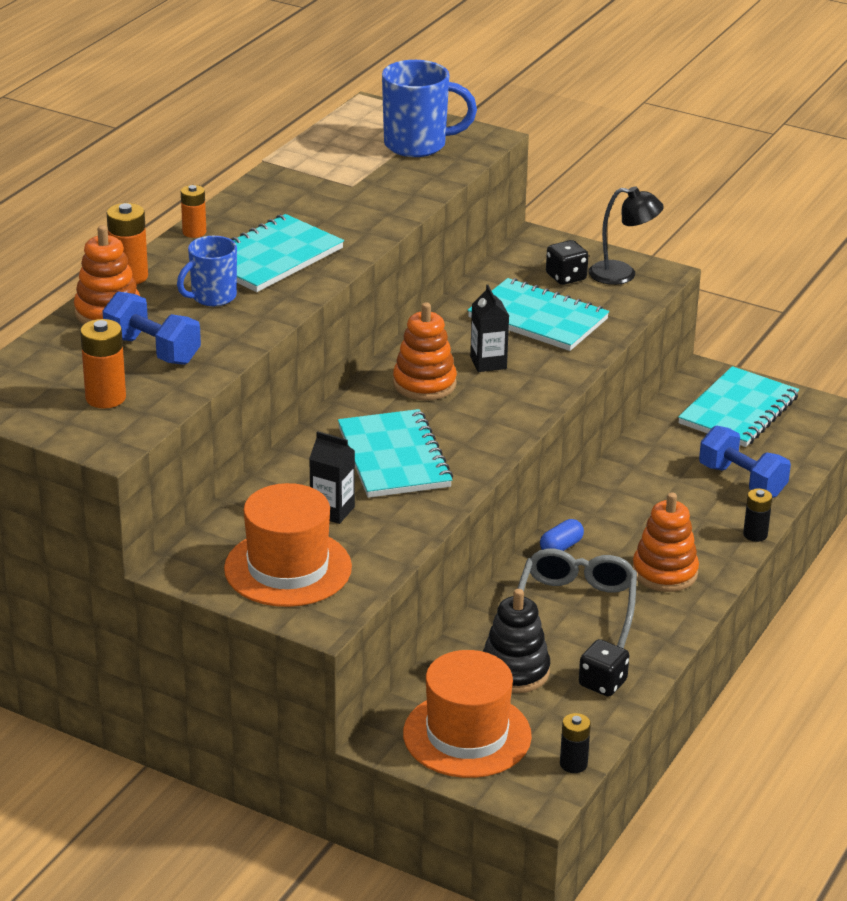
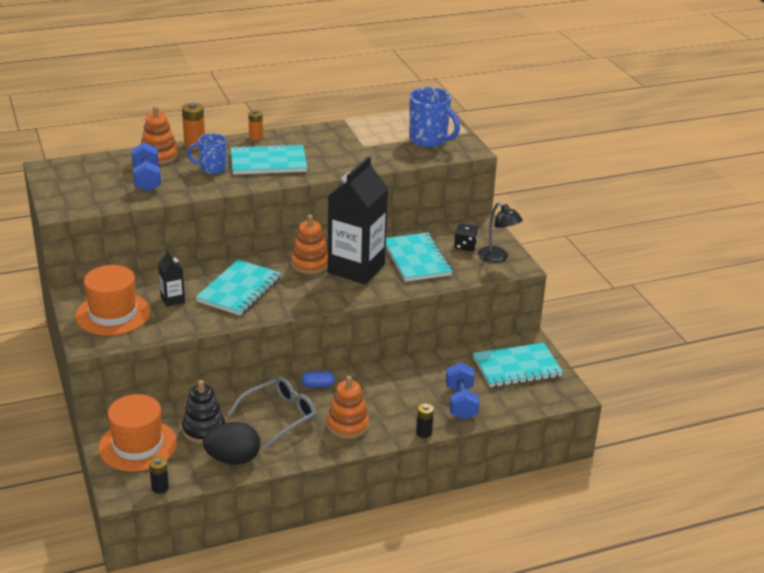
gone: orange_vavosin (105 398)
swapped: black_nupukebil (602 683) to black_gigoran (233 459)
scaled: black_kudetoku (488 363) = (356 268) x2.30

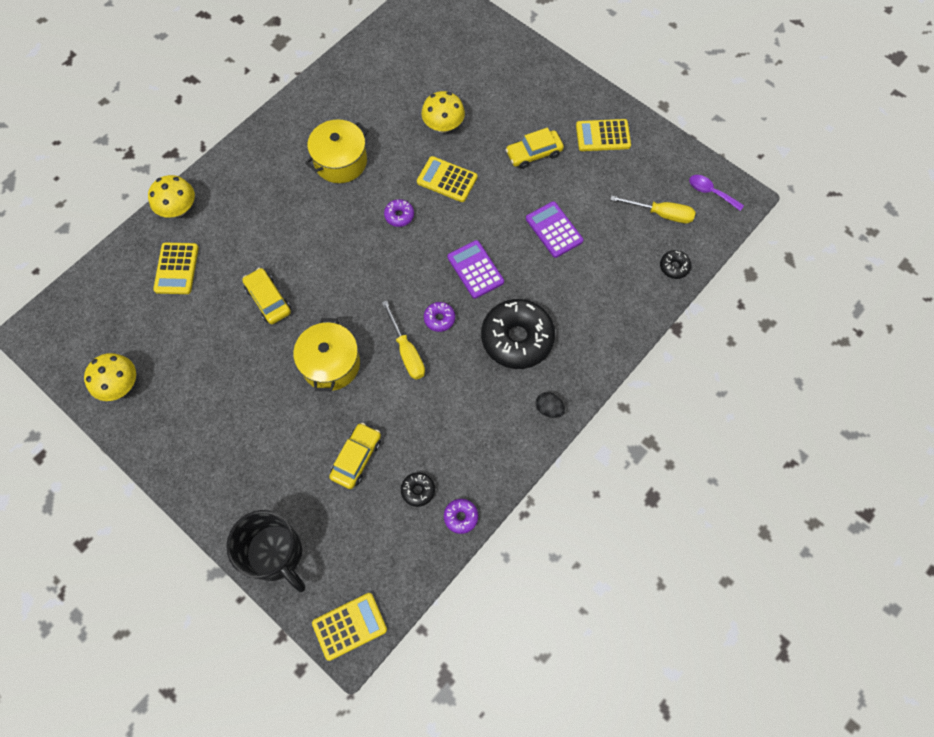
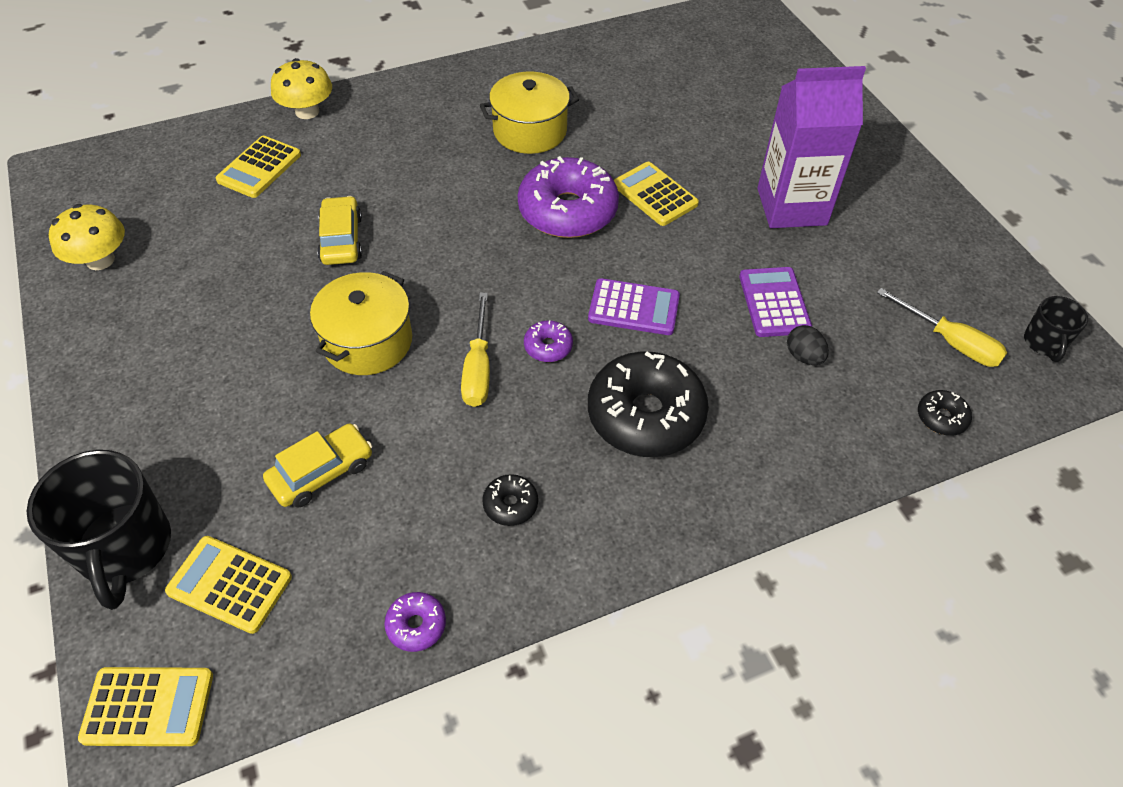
gone: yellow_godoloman (443 125)
shifted: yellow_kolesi (603 136) to (229 584); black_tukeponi (418 490) to (510 504); black_gigoran (549 409) to (803 356)
swapped: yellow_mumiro (534 153) to purple_kudetoku (791 206); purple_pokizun (710 192) to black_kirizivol (1044 343)
rotated: purple_kolesi (475 269) = (634 308) 105 degrees clockwise
scaled: purple_tukeponi (399 216) = (567 211) x2.29

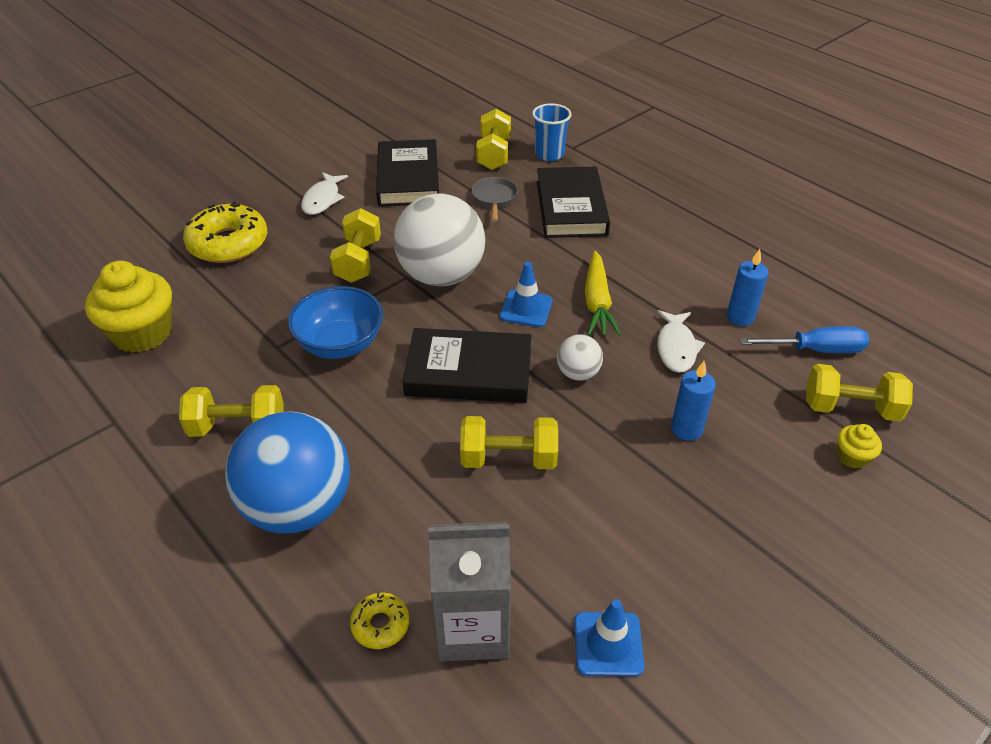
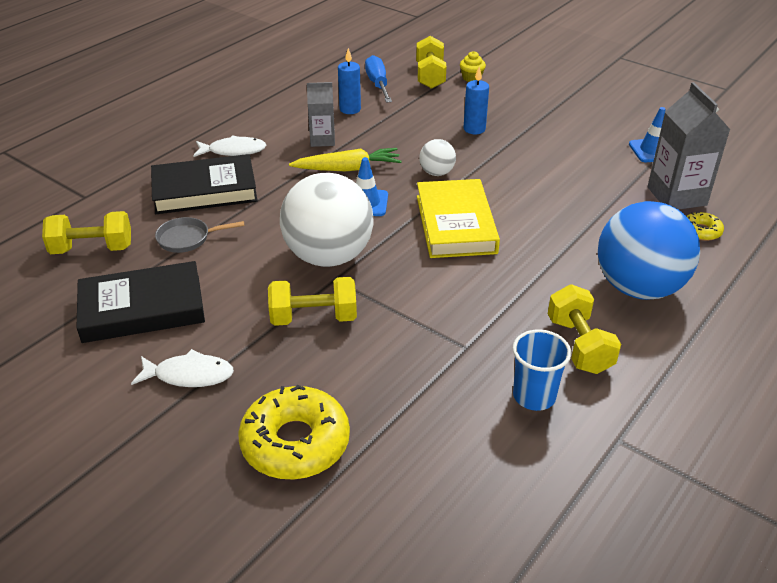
gone: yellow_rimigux (142 333); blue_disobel (340 344); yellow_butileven (508 458)
new: grey_kudetoku (322 140)
shifted: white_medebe (676 348) to (233 151); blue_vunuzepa (549 154) to (534 396)
repainted: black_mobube (469 372) to yellow_mobube (455 224)

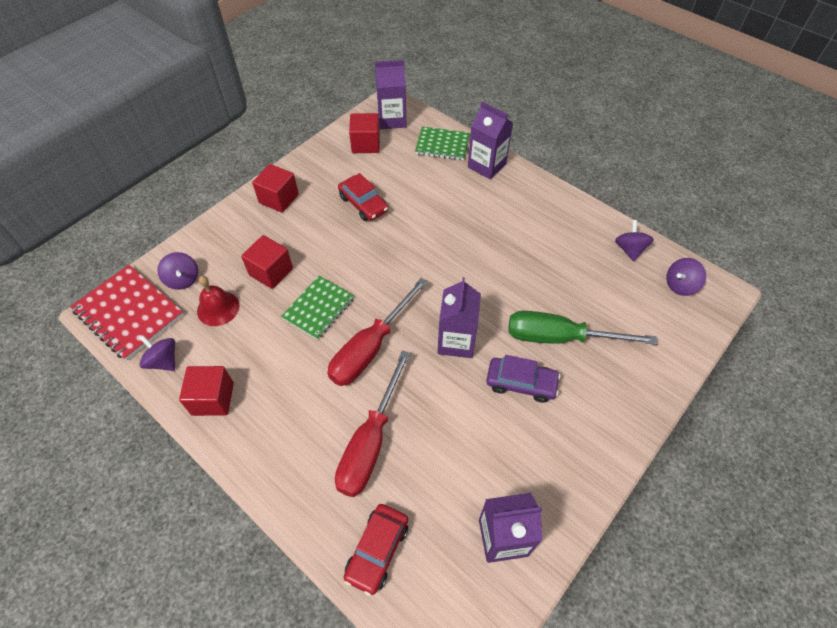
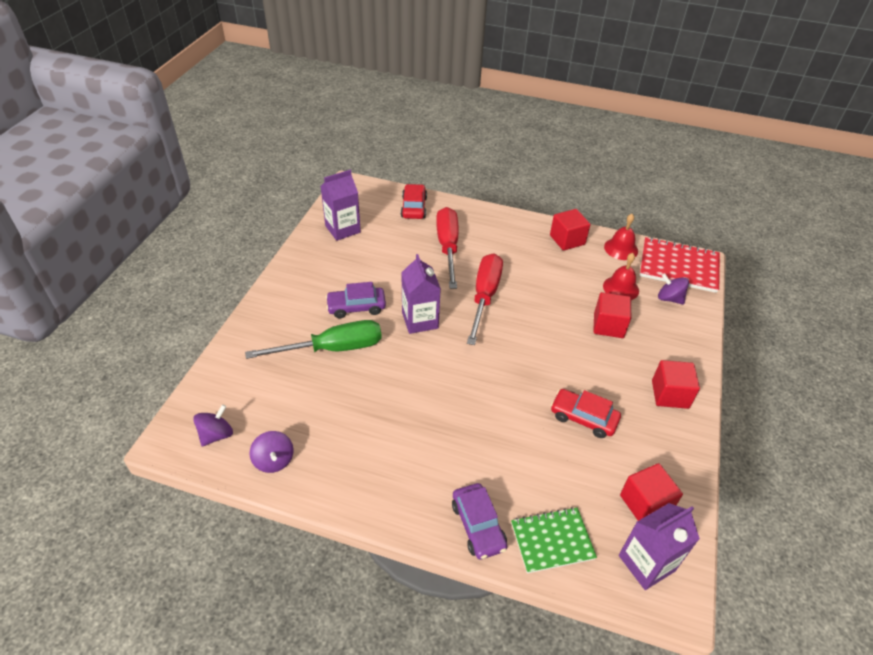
gone: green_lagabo (318 308)
swapped: purple_kudetoku (486 165) to purple_mumiro (478 525); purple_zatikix (163 361) to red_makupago (621 248)

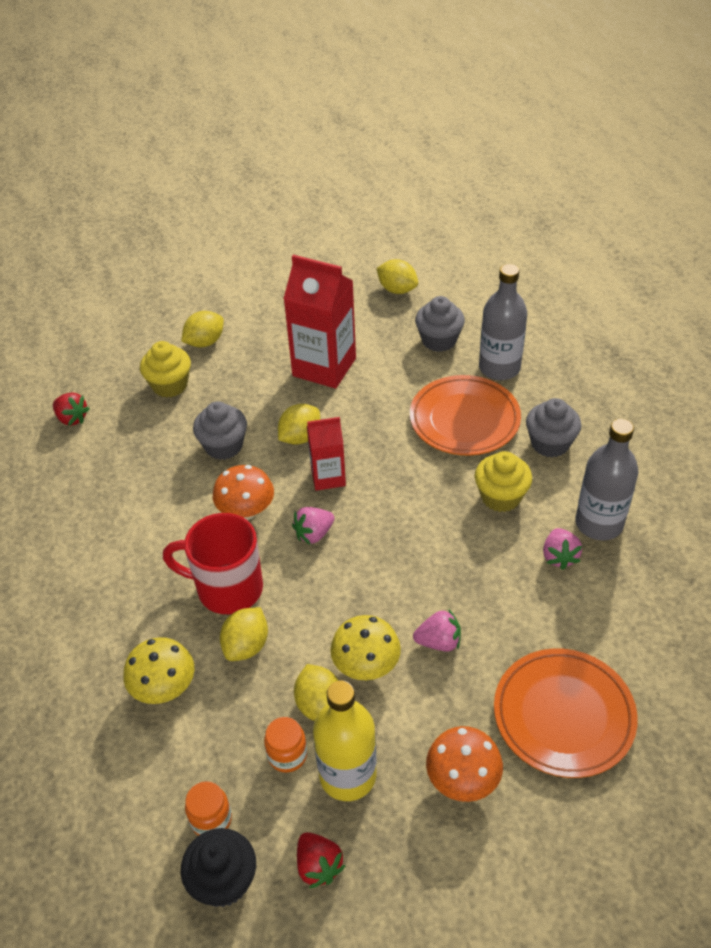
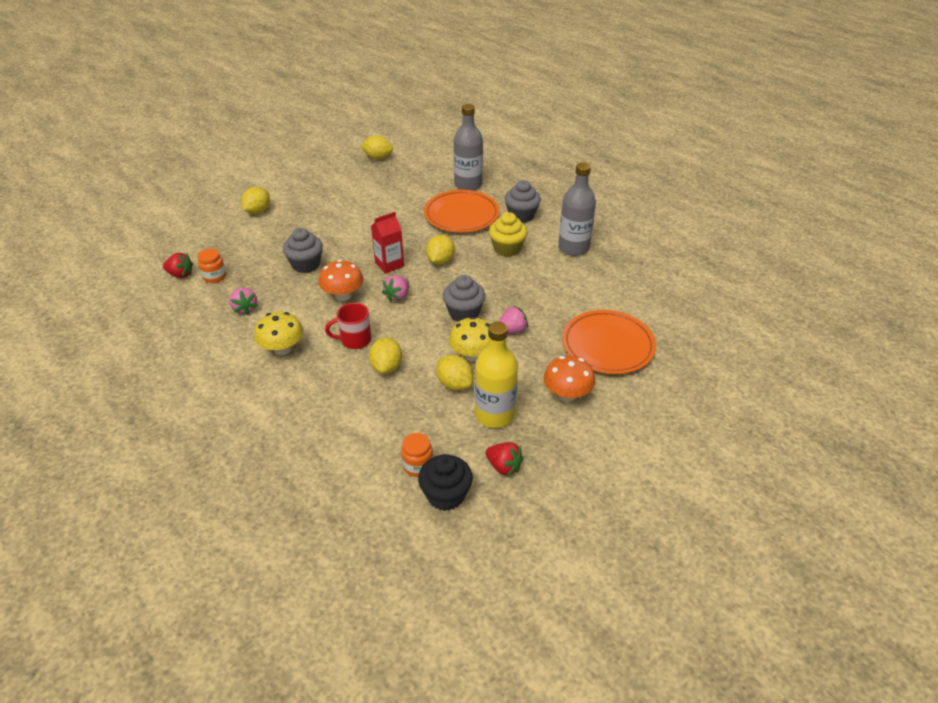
gone: yellow_rimigux (170 385); red_kudetoku (324 367)
shifted: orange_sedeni (287 755) to (215 277); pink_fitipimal (559 556) to (245 308); yellow_godoloman (164 687) to (282 349); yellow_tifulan (300 437) to (440 261); grey_rimigux (439 340) to (464 313)
scaled: red_kirizivol (227 588) = (355 340) x0.62

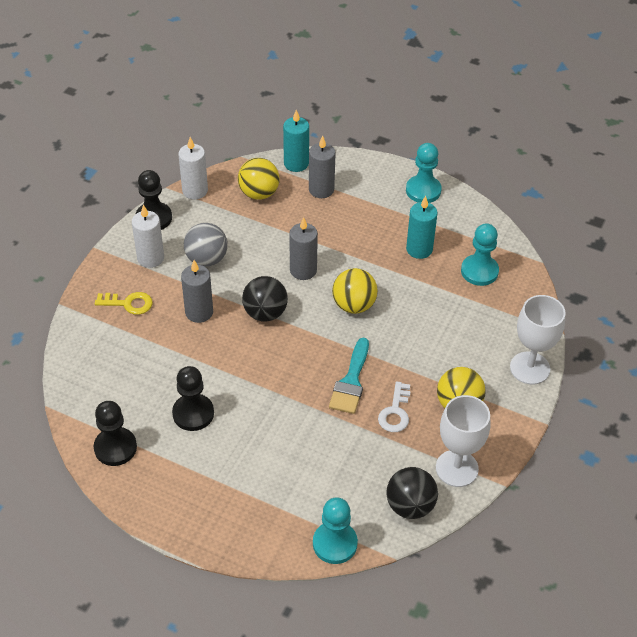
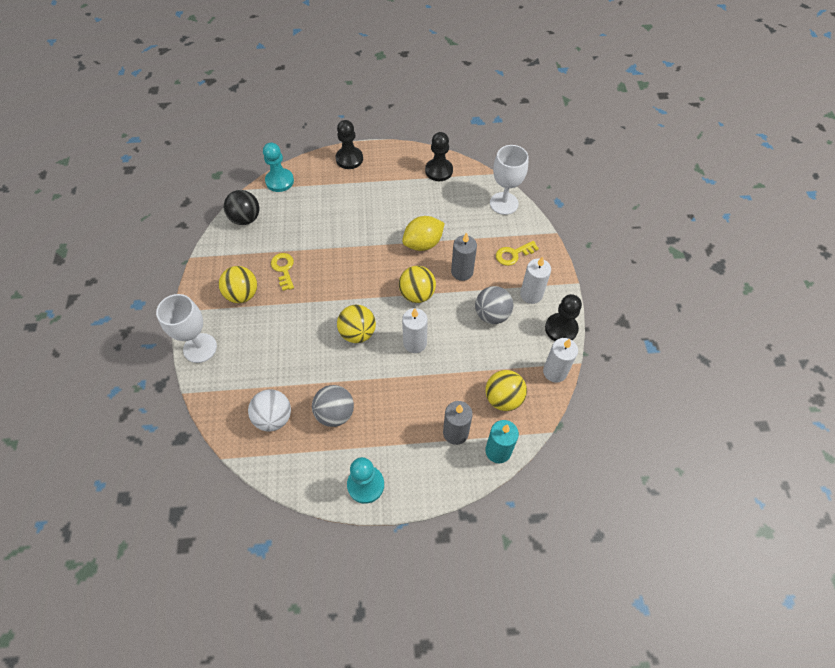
gone: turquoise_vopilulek (351 382)
new: yellow_tifulan (423 243)
shifted: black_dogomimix (193 413) to (349 159); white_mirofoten (457 468) to (504 203)
swapped: turquoise_dogomimix (479 271) to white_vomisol (273 418); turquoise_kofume (419 249) to grey_vomisol (335 413)
repainted: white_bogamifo (395 412) to yellow_bogamifo (283 269); black_vomisol (265 313) to yellow_vomisol (417 294); grey_kofume (303 270) to white_kofume (415 343)

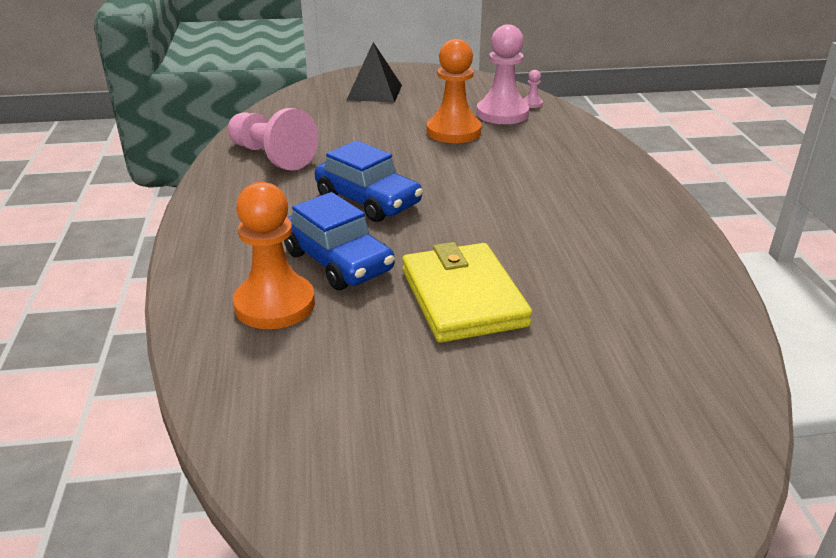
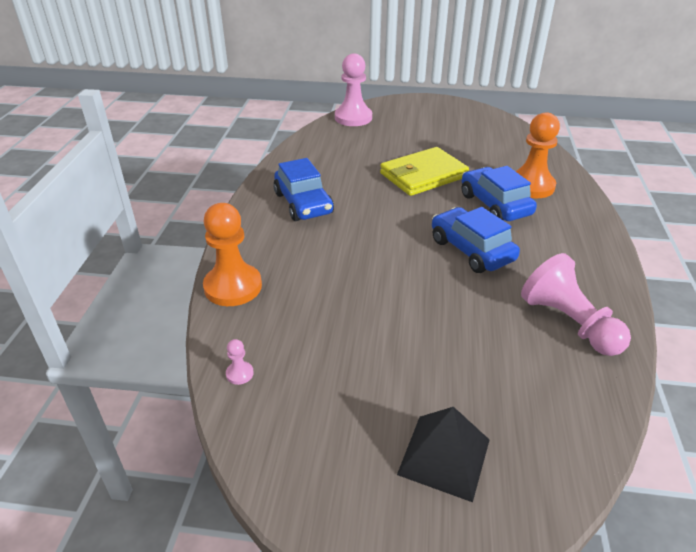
new: blue_mumiro (303 203)
shifted: orange_dogomimix (453 131) to (233 287); pink_dogomimix (502 114) to (353 118)
rotated: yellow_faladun (463 297) = (423 175) 60 degrees clockwise

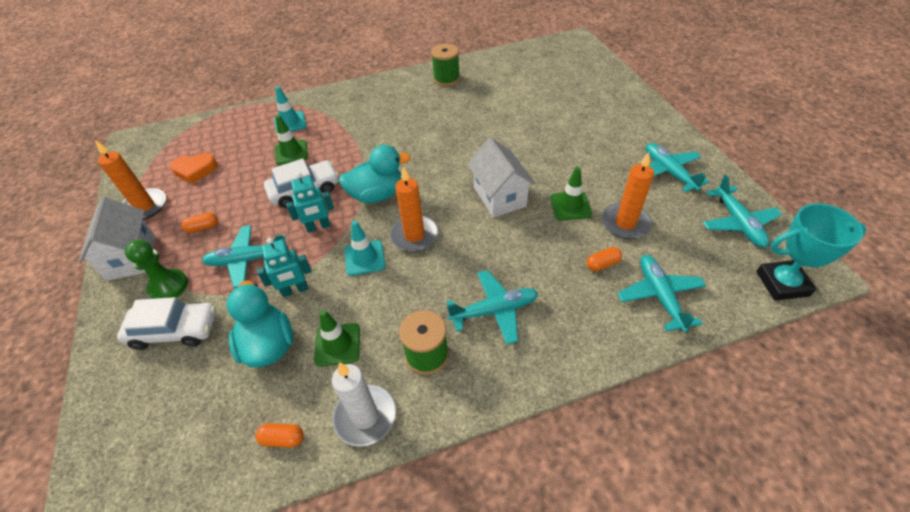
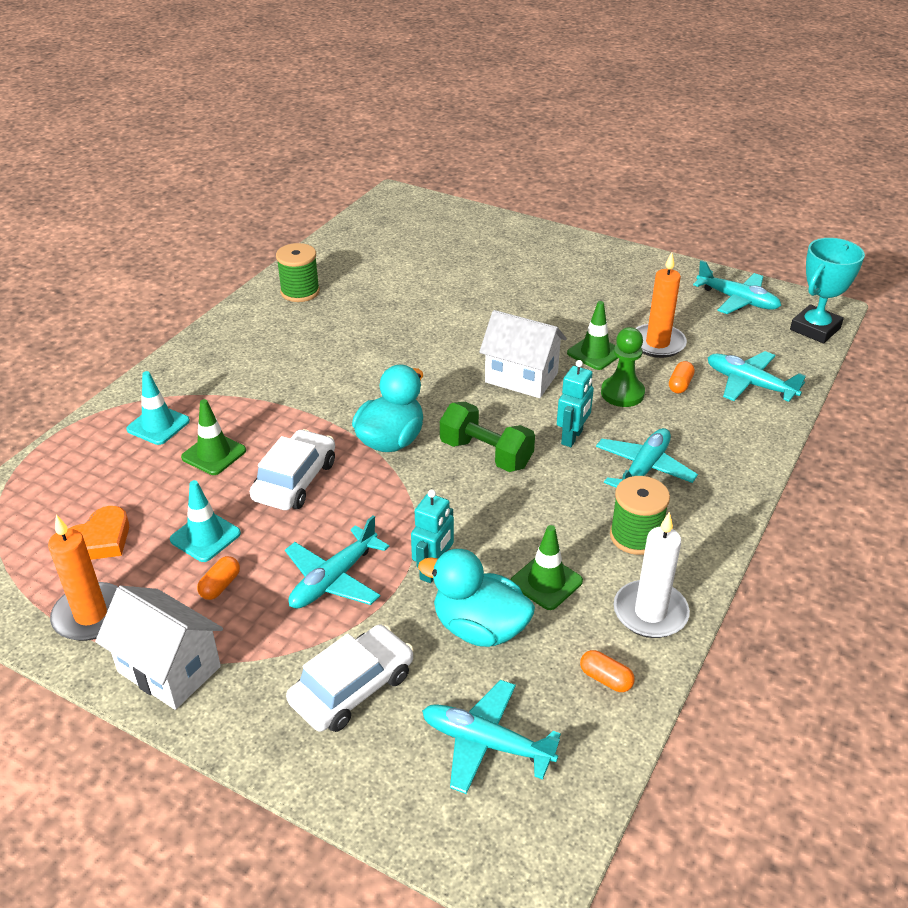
shifted: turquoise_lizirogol (364 258) to (205 536); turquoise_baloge (668 172) to (485 743); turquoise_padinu (318 227) to (572 437); green_dogomimix (168 286) to (622 393)
swapped: orange_kofume (414 235) to green_butileven (486 454)
rotated: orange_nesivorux (283 439) = (605 679) 75 degrees clockwise

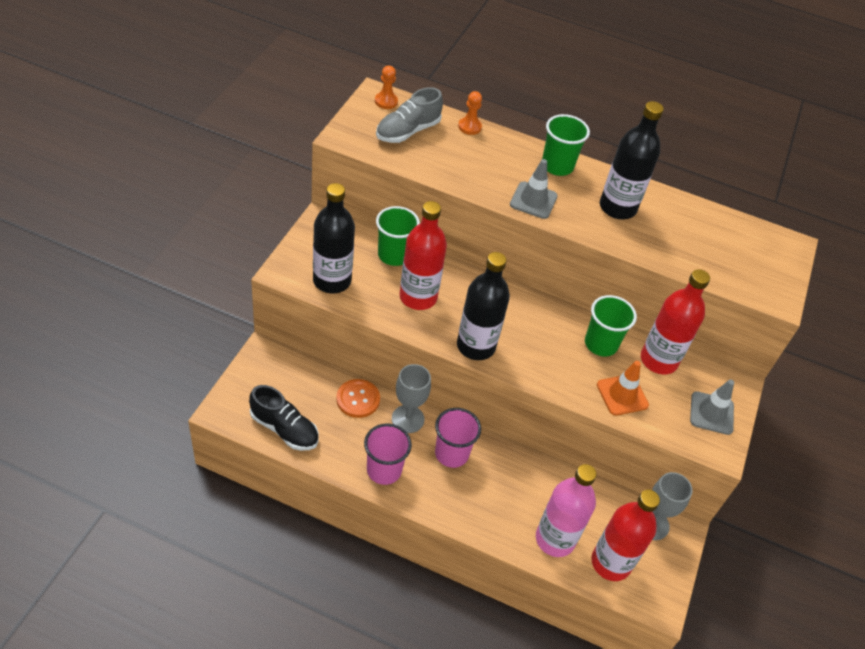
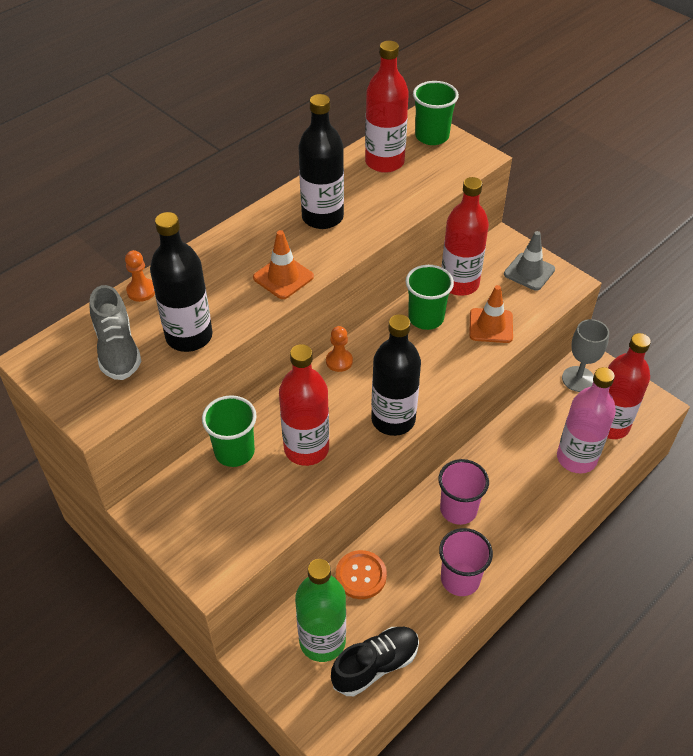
gone: grey_mirofoten (408 419)
new: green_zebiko (322 641); red_zebiko (384 162)
shifted: black_zebiko (332 281) to (189 336); orange_dogomimix (386 101) to (339 361); green_vunuzepa (557 166) to (432 136)
repainted: grey_lizirogol (533 200) to orange_lizirogol (283 277)

